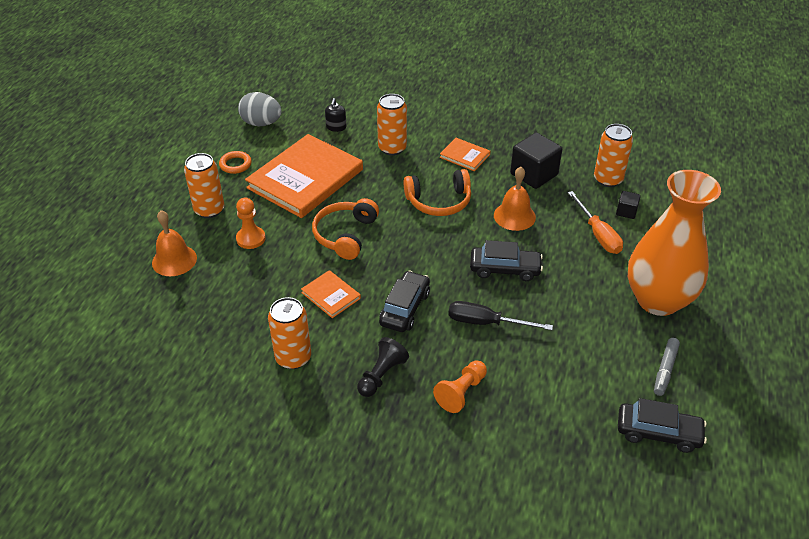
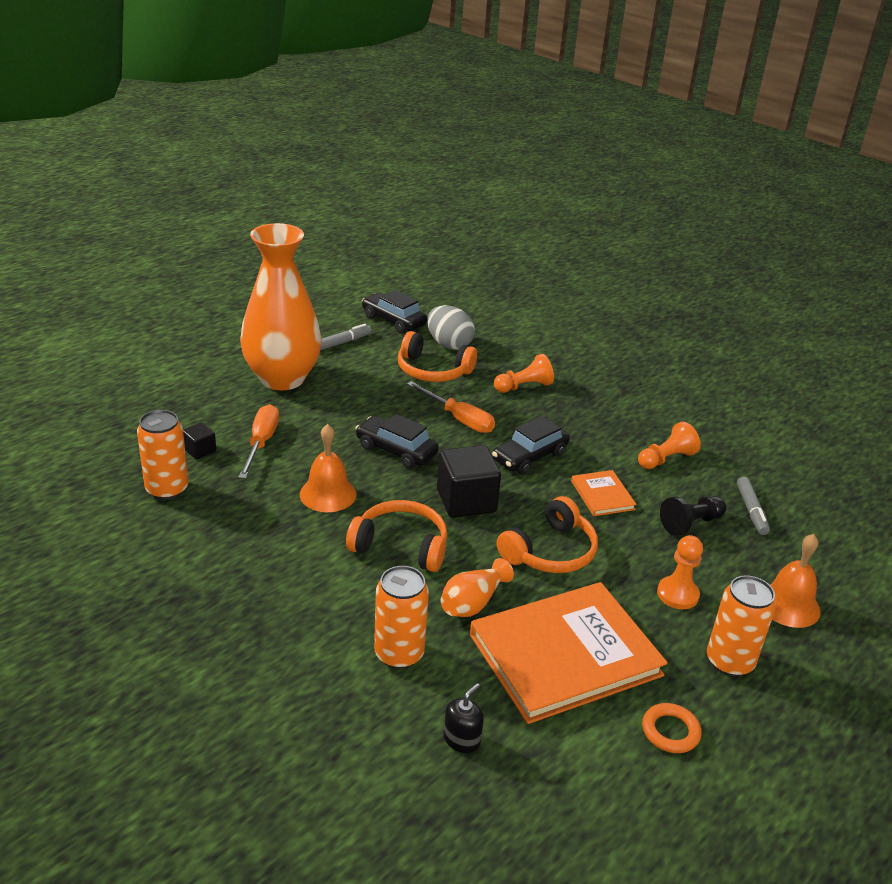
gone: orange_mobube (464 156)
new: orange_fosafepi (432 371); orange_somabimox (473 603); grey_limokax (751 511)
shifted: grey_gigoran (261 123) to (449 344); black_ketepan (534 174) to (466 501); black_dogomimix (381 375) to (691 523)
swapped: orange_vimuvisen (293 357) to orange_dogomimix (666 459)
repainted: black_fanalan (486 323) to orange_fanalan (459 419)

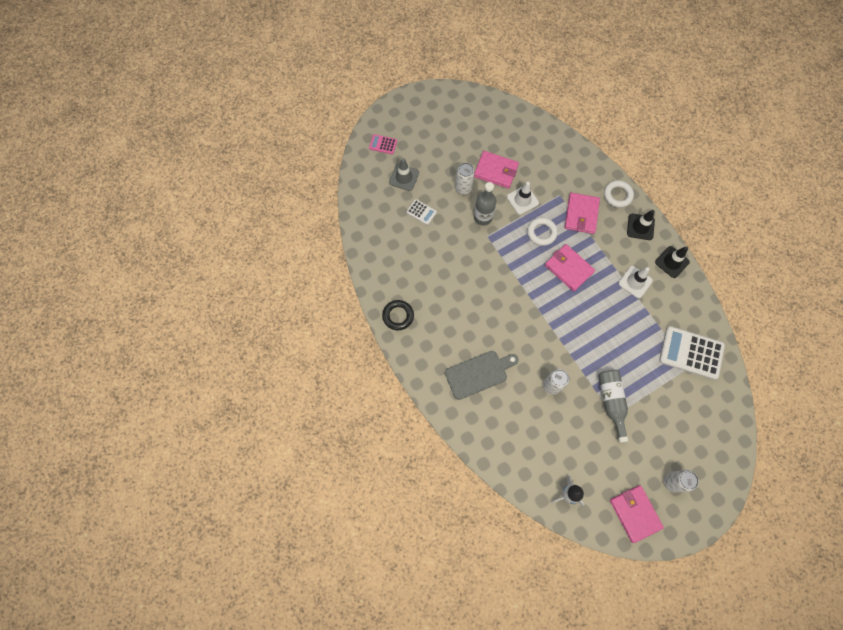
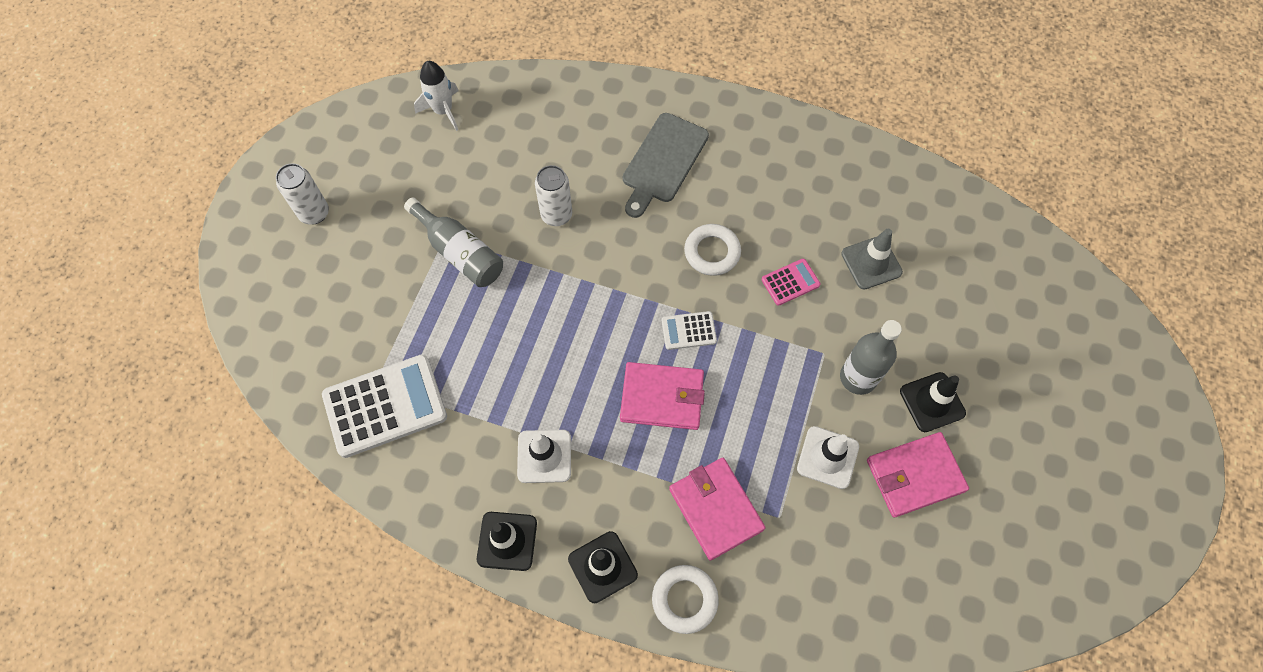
gone: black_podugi (398 316); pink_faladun (635 513)
shifted: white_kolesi (421 212) to (688 331); white_podugi (541 233) to (712 252); pink_kolesi (383 144) to (790 282); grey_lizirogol (404 177) to (871 263)
swapped: white_vimuvisen (463 188) to black_lizirogol (932 402)

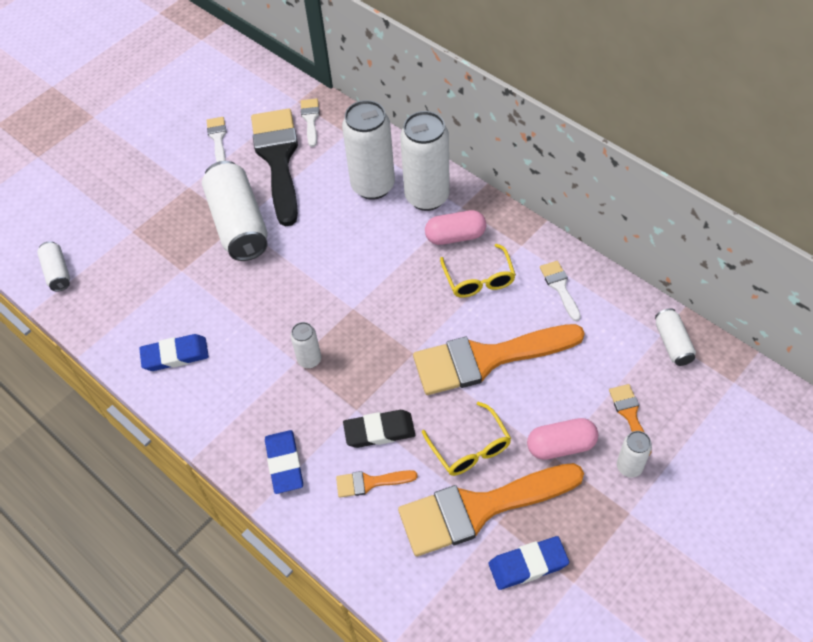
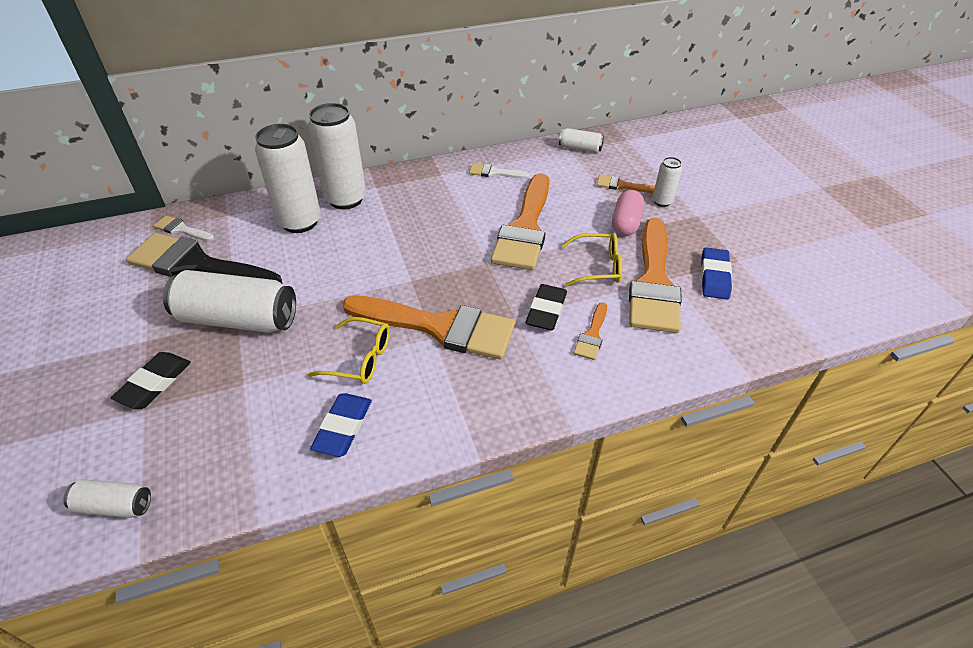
gone: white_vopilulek (218 138); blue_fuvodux (284 463); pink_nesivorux (455 236)
new: black_fuvodux (154 383)
shifted: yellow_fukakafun (478 279) to (359 358)
swapped: white_vimuvisen (309 360) to orange_vopilulek (439 327)

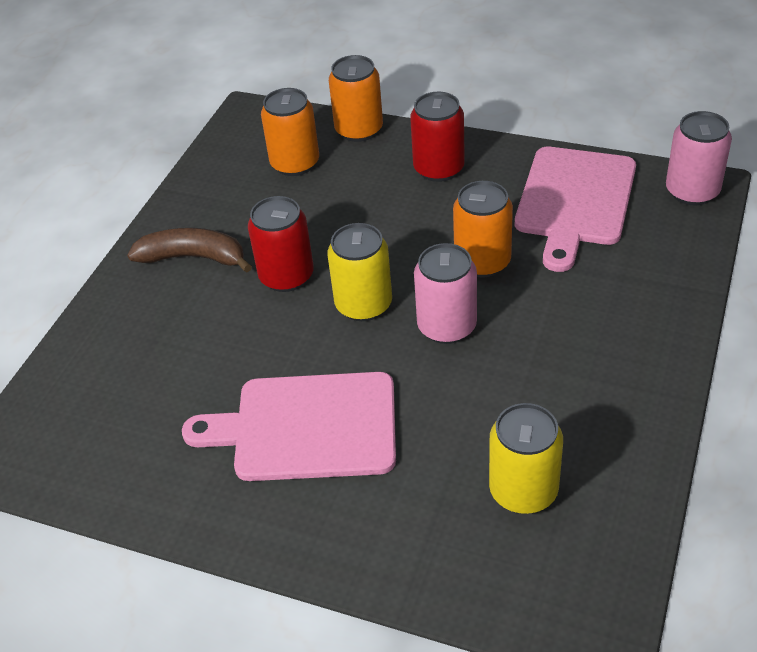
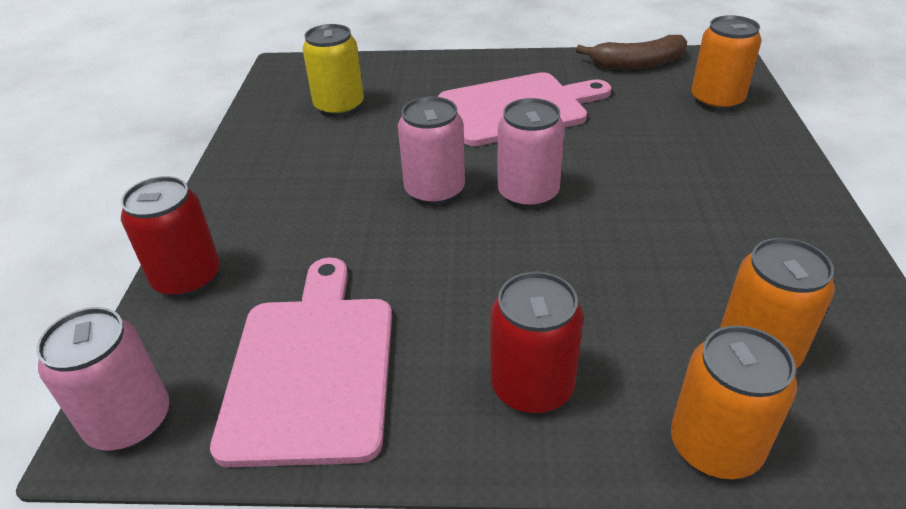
shifted: red_vimuvisen (286 276) to (187 278); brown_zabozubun (193 257) to (637 64); orange_vimuvisen (482 262) to (716 100)
repainted: yellow_vimuvisen (363 305) to pink_vimuvisen (528 193)

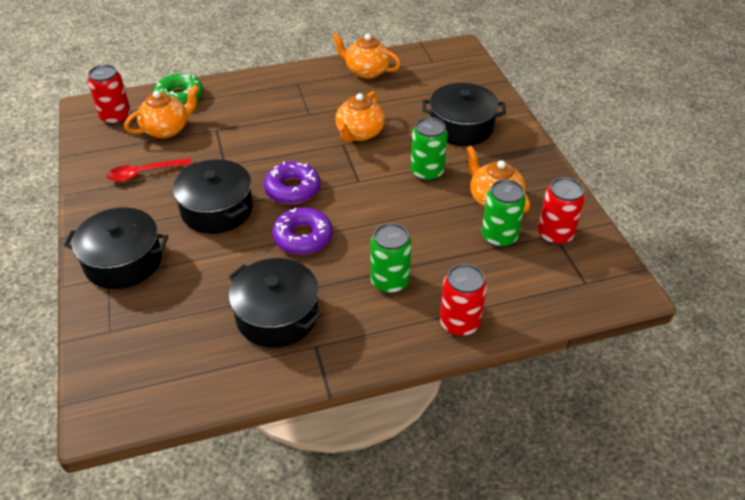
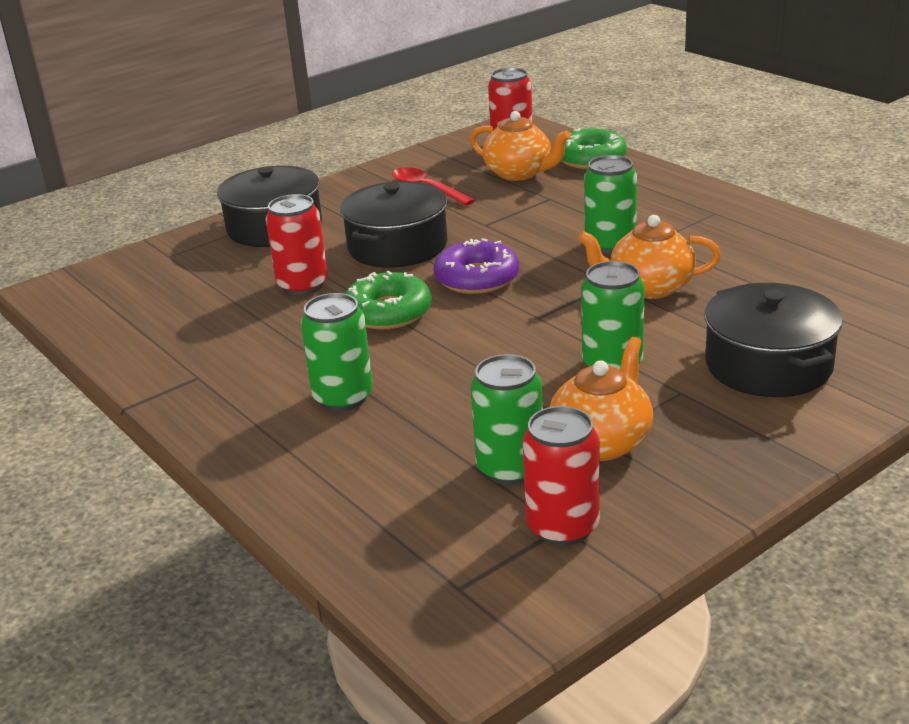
gone: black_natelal (277 315); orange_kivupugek (366 71)
new: green_vimuvisen (610 244)
shifted: red_vimuvisen (459 323) to (302 285)
repainted: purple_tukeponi (303 237) to green_tukeponi (388 312)

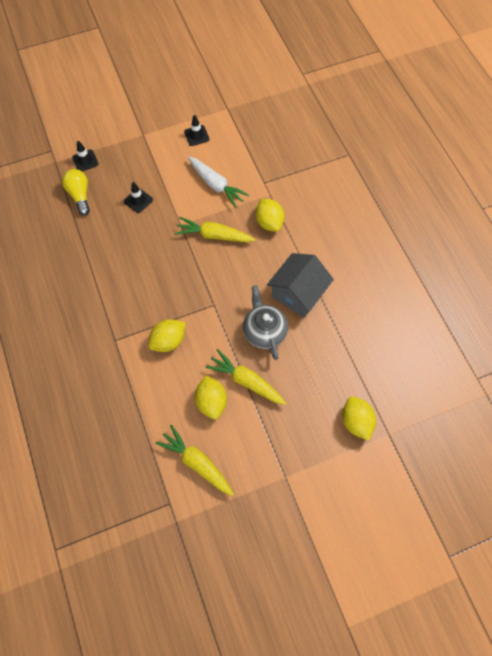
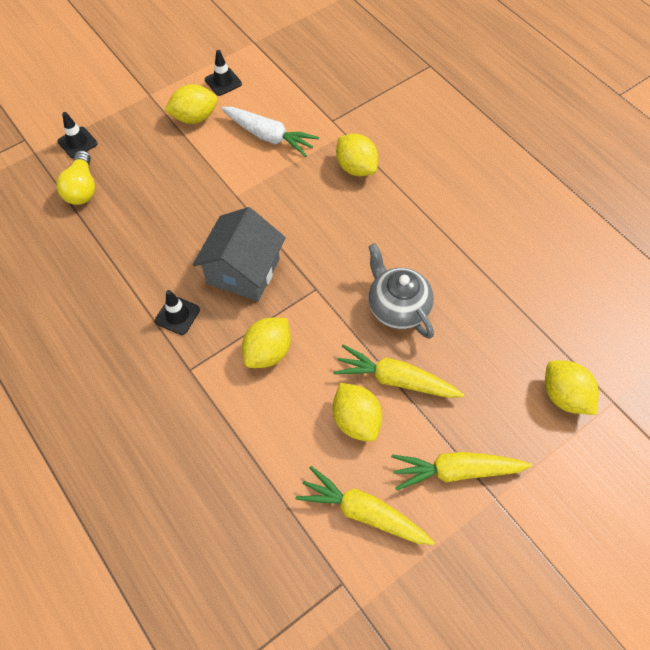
new: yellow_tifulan (194 117)
shifted: black_lizirogol (138 200) to (177 315); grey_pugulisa (298 293) to (243 271); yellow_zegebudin (214 235) to (456 471)
rotated: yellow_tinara (80 195) = (82 188) 150 degrees counterclockwise

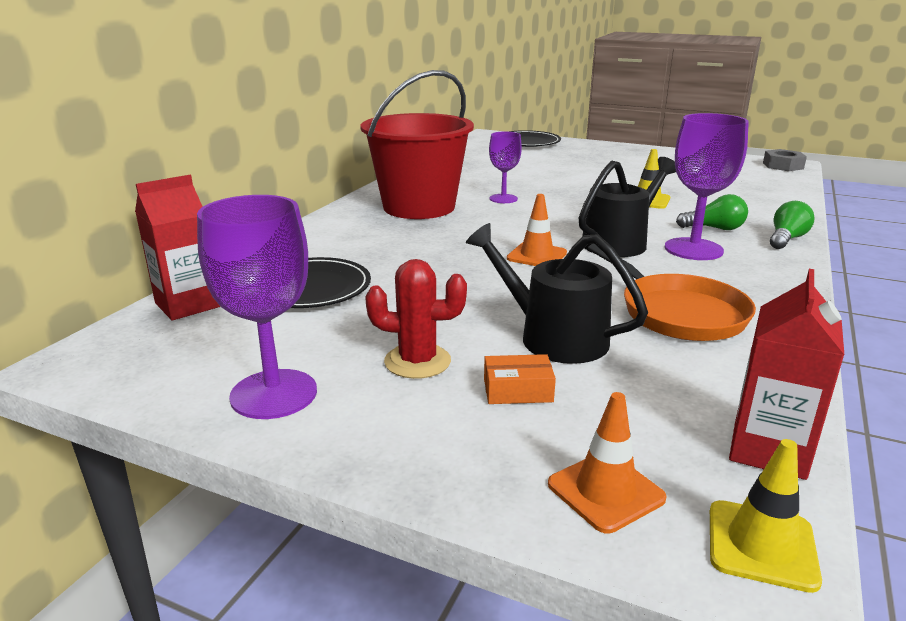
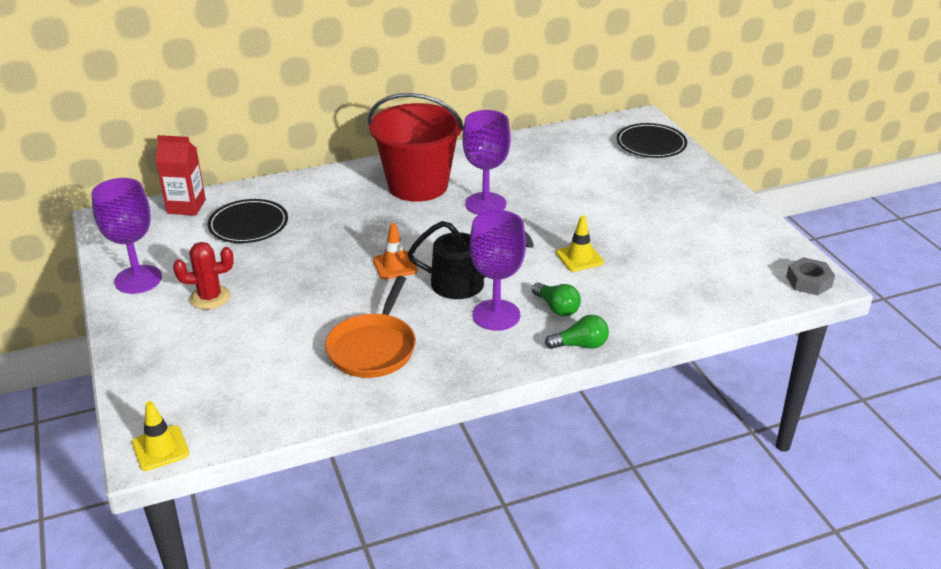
gone: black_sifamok (554 337); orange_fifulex (518 390); orange_lizirogol (605 491); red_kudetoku (768 450)
rotated: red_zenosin (417 361) = (210 297) 60 degrees counterclockwise
scaled: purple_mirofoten (503 199) = (485 204) x1.65

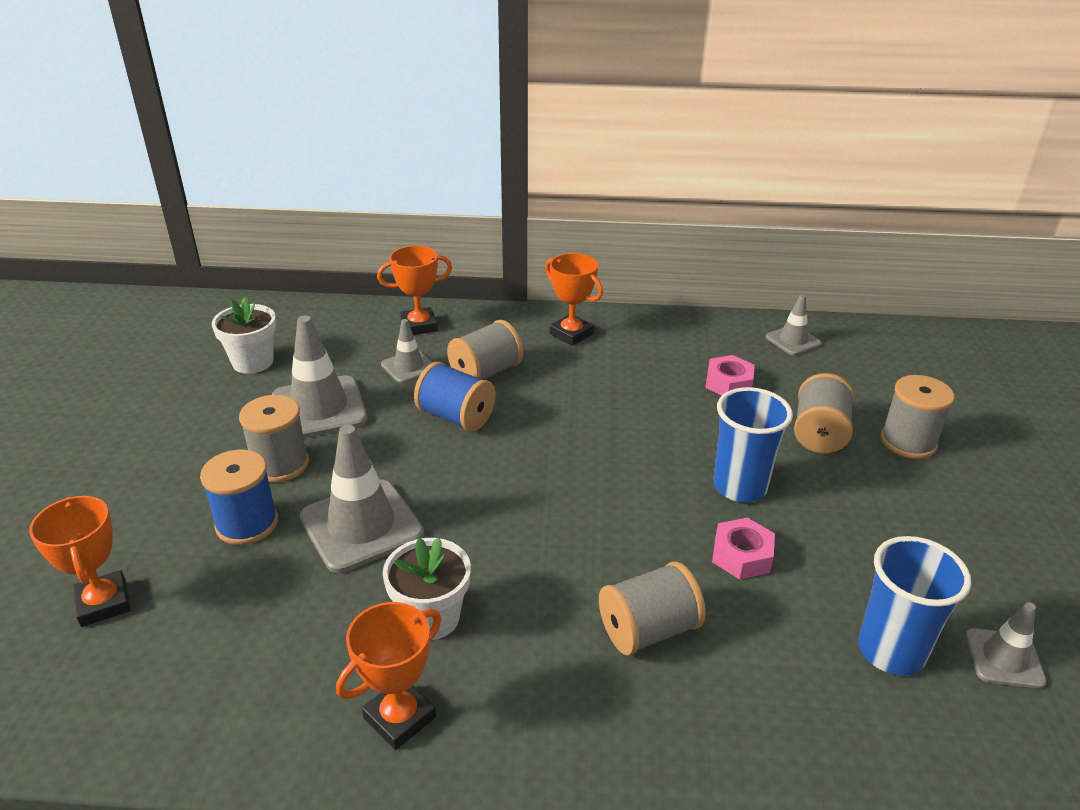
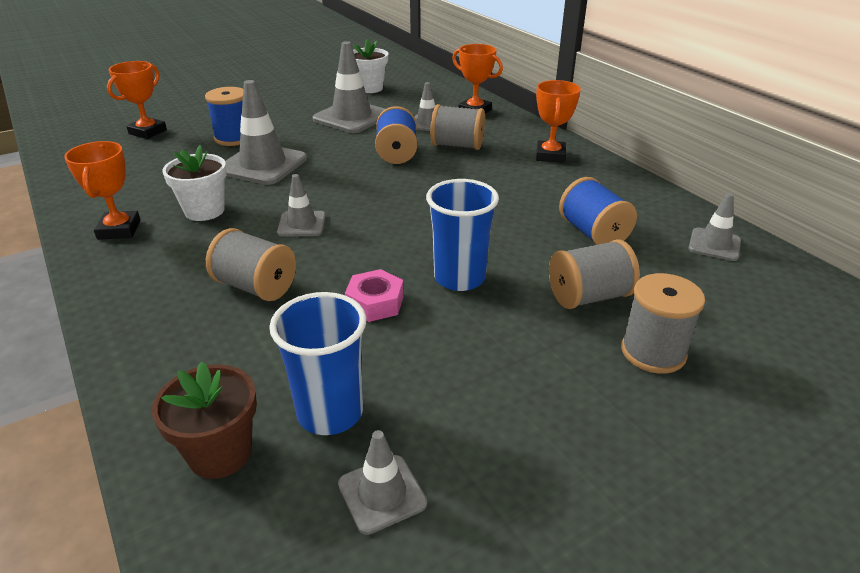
gone: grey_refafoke (280 464)
new: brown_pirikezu (220 453); grey_lizirogol (301 224)
swapped: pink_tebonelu (728 383) to blue_refafoke (593 233)
rotated: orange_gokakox (399 717) = (119 230) 75 degrees clockwise

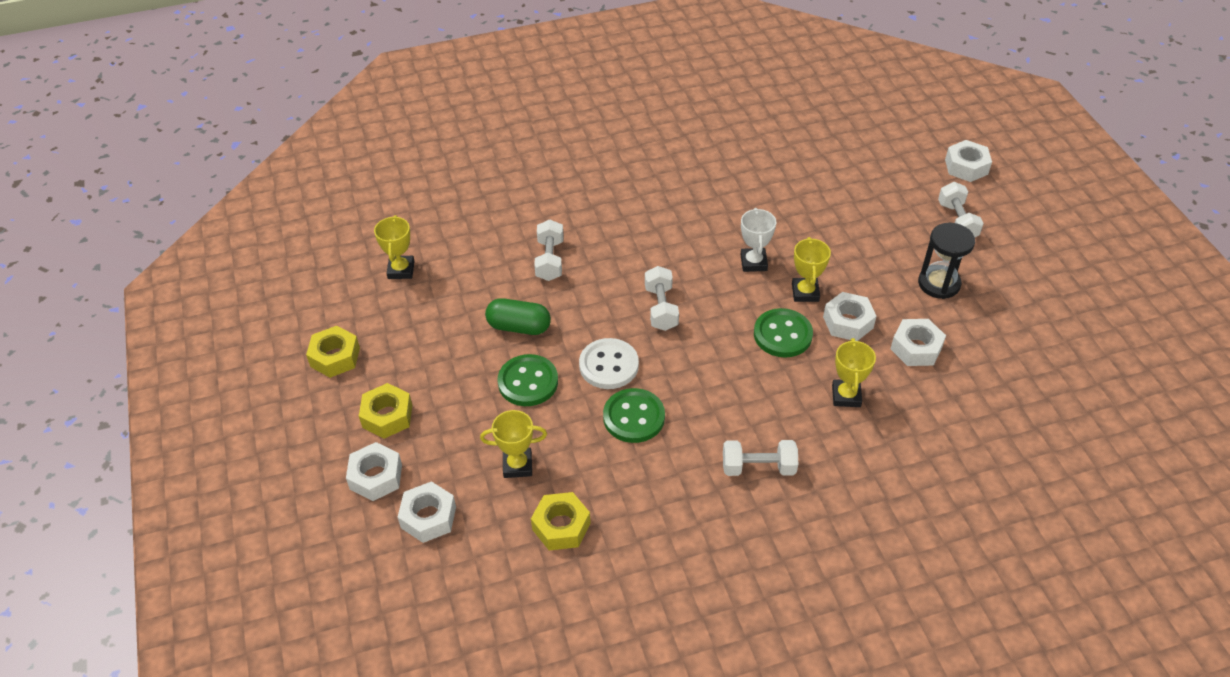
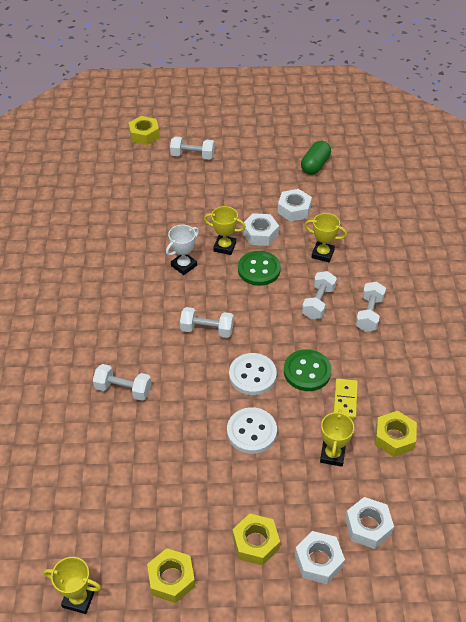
gone: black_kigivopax (939 283)
new: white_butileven (318 303); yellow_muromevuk (345 400)
shifted: yellow_gokakox (401 270) to (79 599); green_nesivorux (519 327) to (315 165)
repainted: white_tebonelu (966 167) to yellow_tebonelu (144 135); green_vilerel (528 382) to white_vilerel (251 431)
rotated: white_gokakox (753 262) = (184 265) 60 degrees counterclockwise

